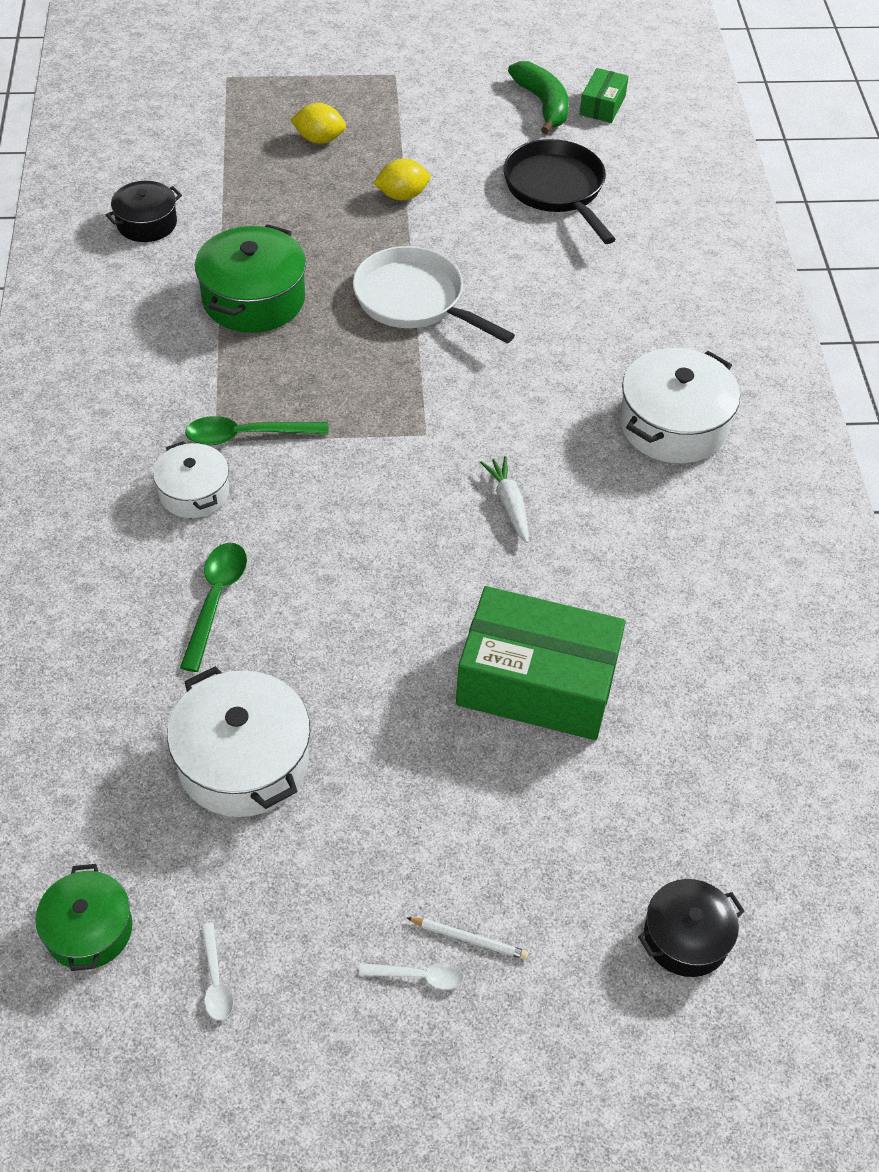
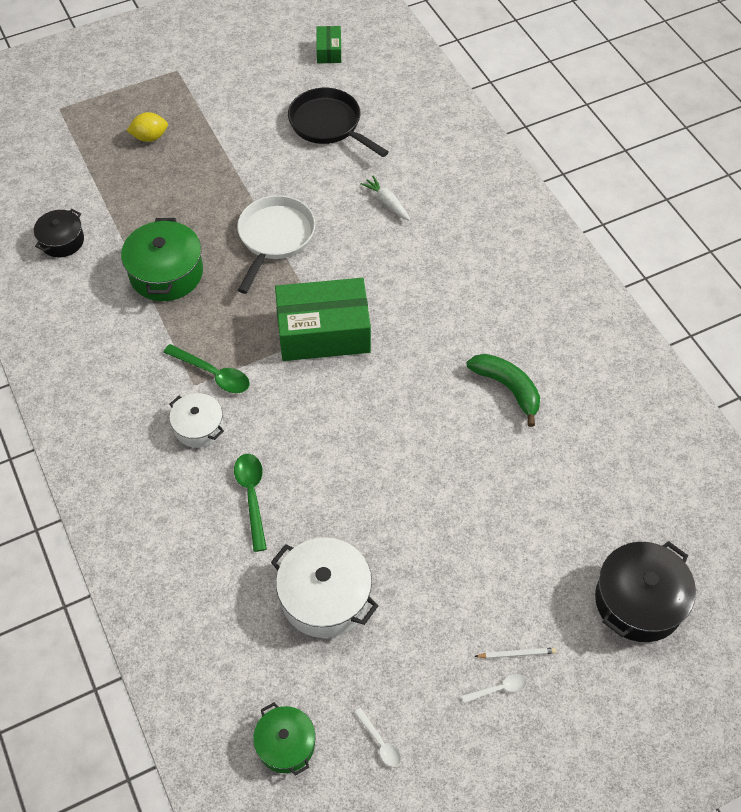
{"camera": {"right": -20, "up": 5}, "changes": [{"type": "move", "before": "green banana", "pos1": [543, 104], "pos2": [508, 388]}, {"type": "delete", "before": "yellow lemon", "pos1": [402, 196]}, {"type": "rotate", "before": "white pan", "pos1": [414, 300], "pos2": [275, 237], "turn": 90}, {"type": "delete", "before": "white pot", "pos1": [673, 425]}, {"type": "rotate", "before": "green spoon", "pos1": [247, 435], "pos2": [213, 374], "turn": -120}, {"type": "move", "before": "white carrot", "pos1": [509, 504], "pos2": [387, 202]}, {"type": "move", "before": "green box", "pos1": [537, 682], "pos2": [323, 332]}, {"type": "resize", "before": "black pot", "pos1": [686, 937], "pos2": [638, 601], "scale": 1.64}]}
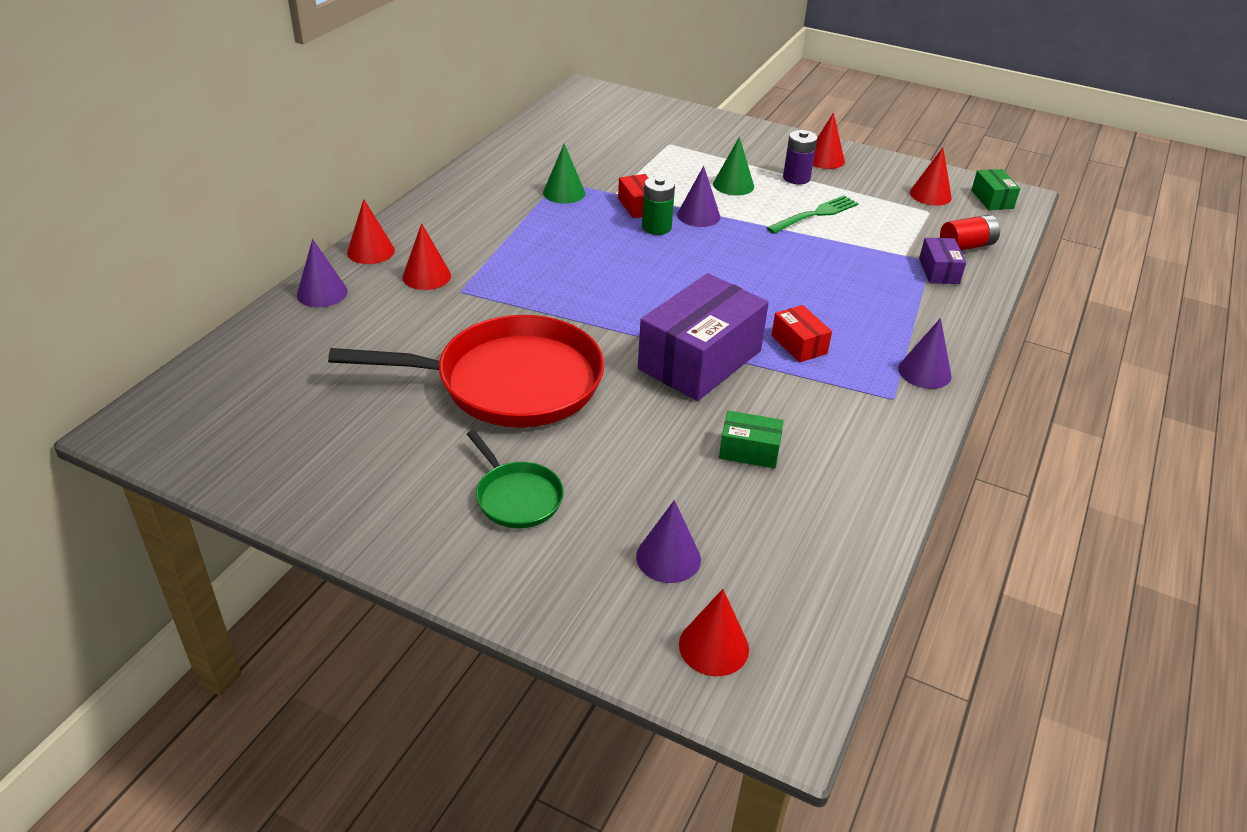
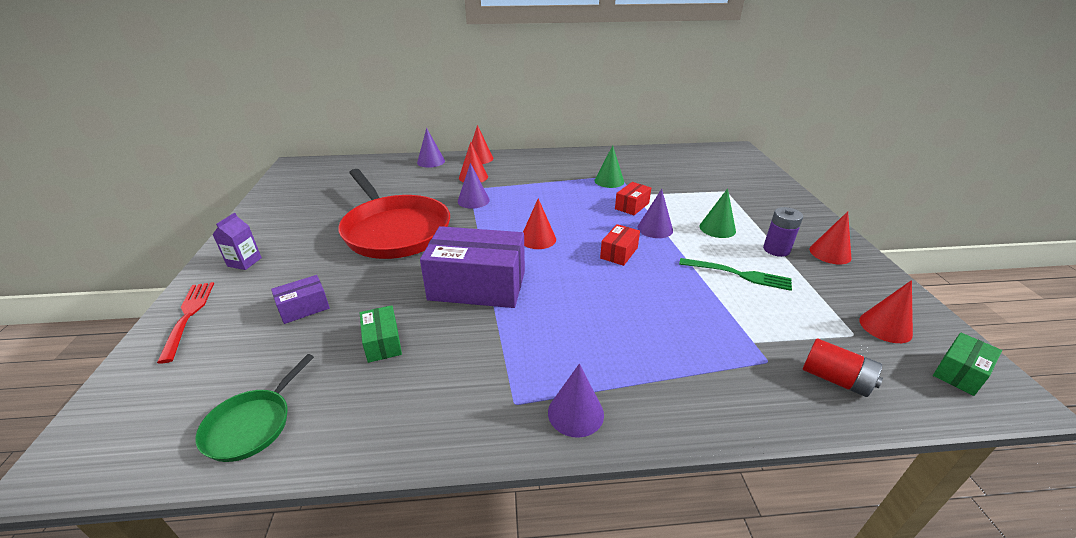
{"camera": {"right": 60, "up": -5}, "changes": [{"type": "delete", "before": "green battery", "pos1": [656, 227]}, {"type": "move", "before": "purple box", "pos1": [939, 271], "pos2": [304, 308]}, {"type": "move", "before": "red box", "pos1": [799, 344], "pos2": [619, 253]}, {"type": "move", "before": "green pan", "pos1": [517, 497], "pos2": [251, 425]}, {"type": "move", "before": "purple cone", "pos1": [668, 558], "pos2": [473, 200]}, {"type": "move", "before": "red cone", "pos1": [713, 646], "pos2": [538, 239]}, {"type": "insert", "after": "purple carton", "pos2": [244, 262]}, {"type": "insert", "after": "red fork", "pos2": [188, 316]}]}
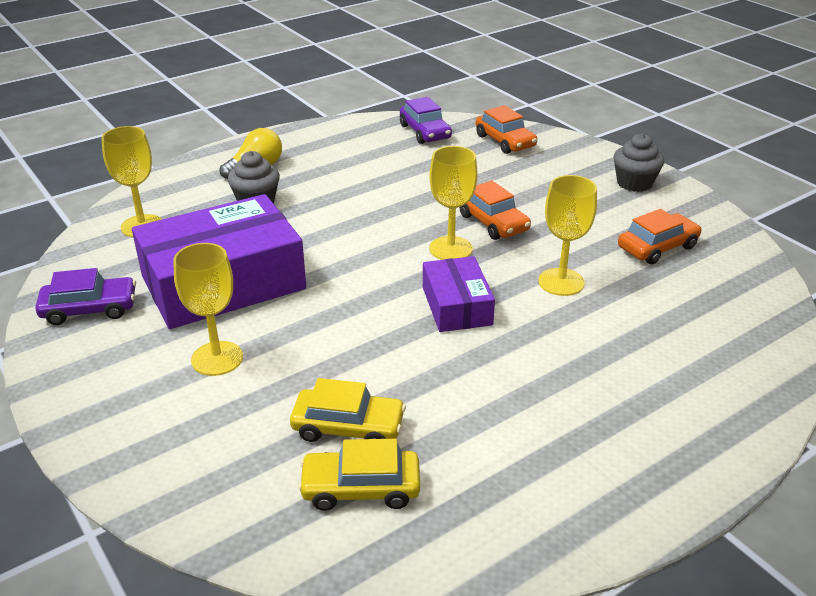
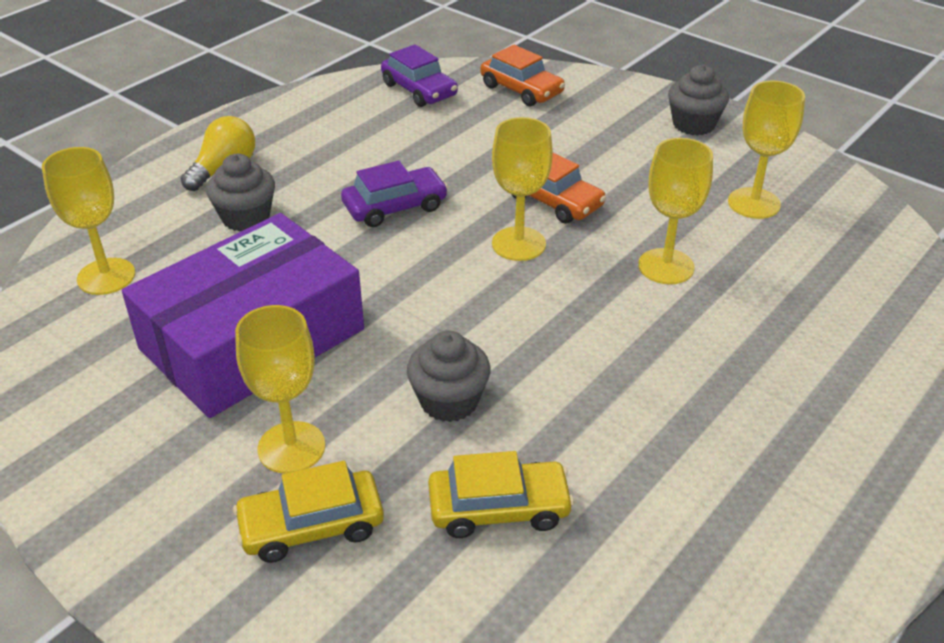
{"camera": {"right": -15, "up": 5}, "changes": [{"type": "replace", "before": "orange car", "after": "yellow goblet", "pos1": [657, 247], "pos2": [754, 203]}, {"type": "delete", "before": "purple box", "pos1": [456, 306]}, {"type": "move", "before": "purple car", "pos1": [89, 309], "pos2": [395, 207]}, {"type": "move", "before": "yellow car", "pos1": [361, 488], "pos2": [311, 526]}, {"type": "insert", "after": "grey cupcake", "pos2": [449, 401]}]}
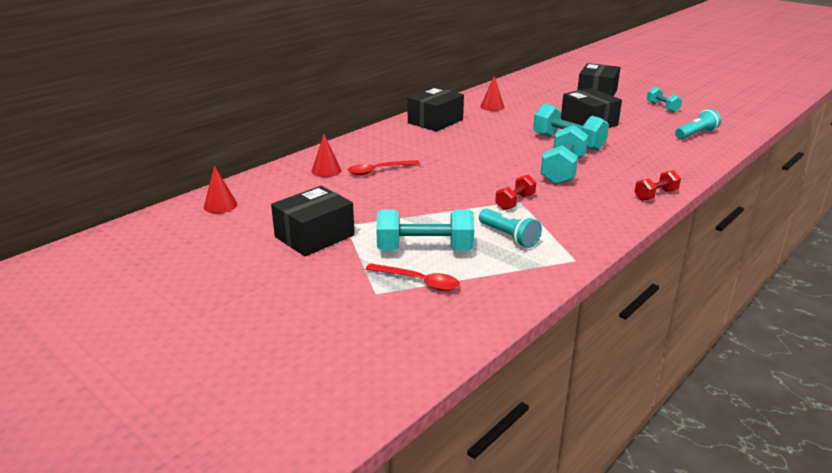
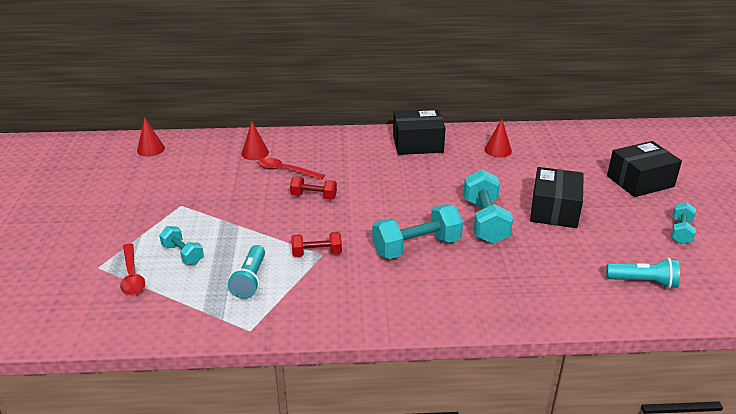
{"camera": {"right": 45, "up": 5}, "changes": [{"type": "move", "before": "red dumbbell", "pos1": [655, 195], "pos2": [314, 196]}, {"type": "delete", "before": "black box", "pos1": [314, 236]}, {"type": "resize", "before": "turquoise dumbbell", "pos1": [425, 249], "pos2": [183, 254], "scale": 0.57}]}
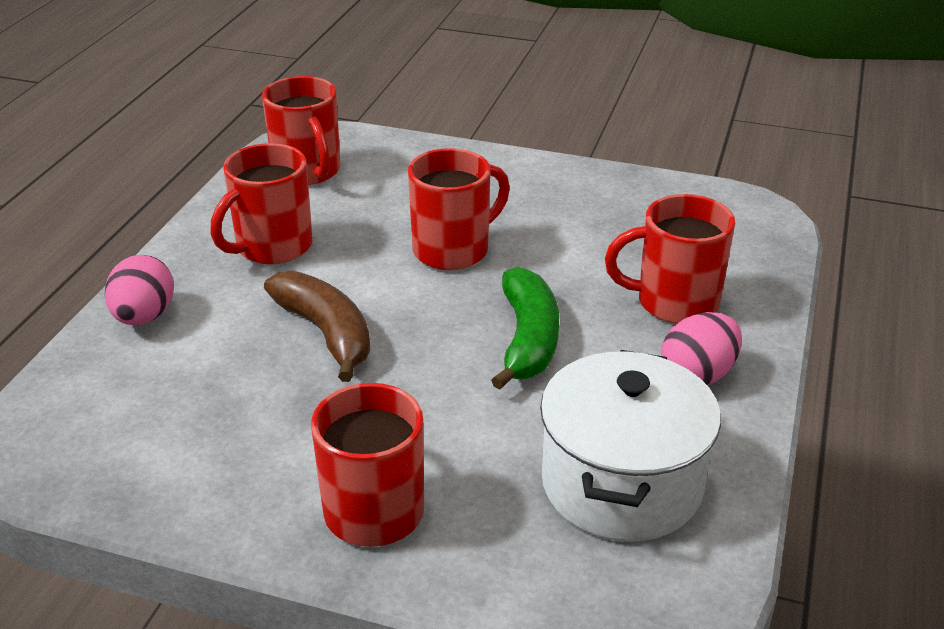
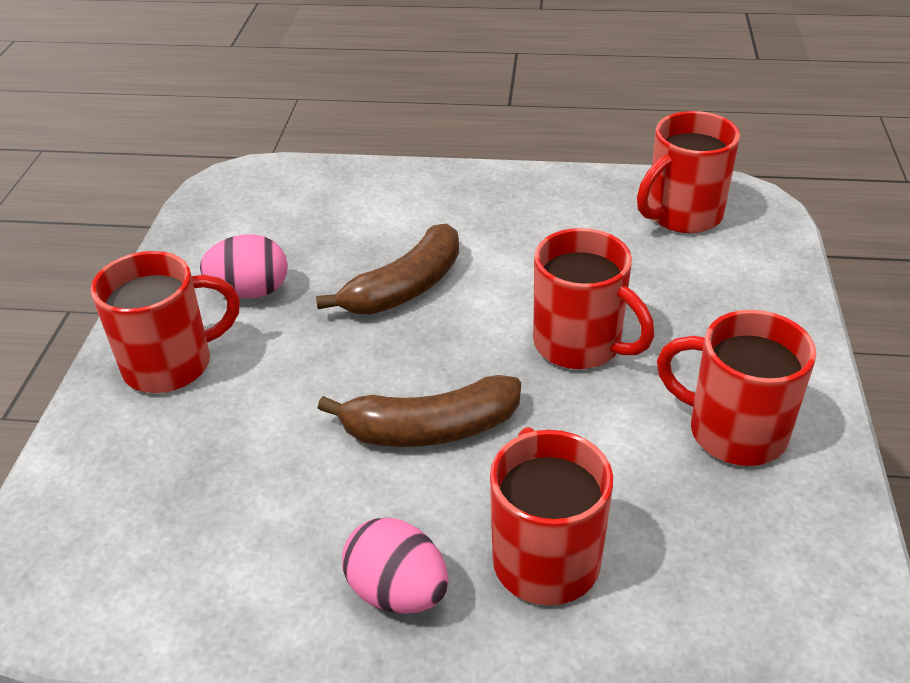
{"camera": {"right": 80, "up": 5}, "changes": [{"type": "move", "before": "red mug", "pos1": [272, 247], "pos2": [733, 431]}, {"type": "move", "before": "pink egg", "pos1": [144, 317], "pos2": [250, 292]}, {"type": "recolor", "before": "green banana", "after": "brown banana", "pos1": [528, 340], "pos2": [430, 429]}, {"type": "delete", "before": "white pot", "pos1": [621, 484]}]}
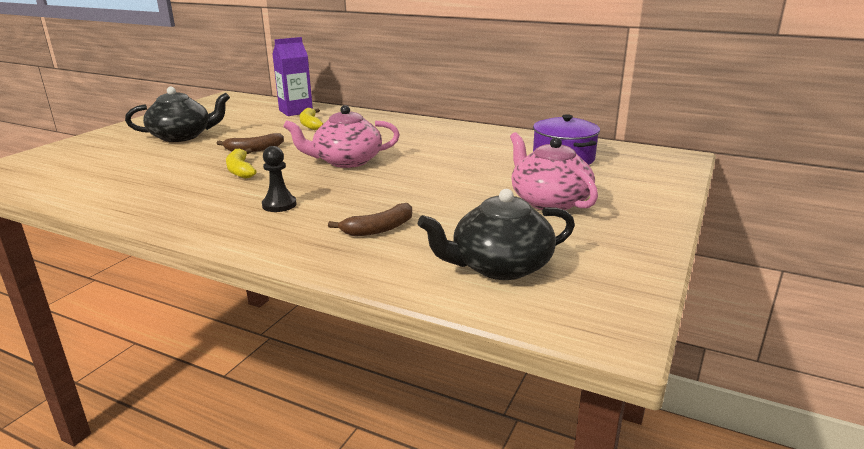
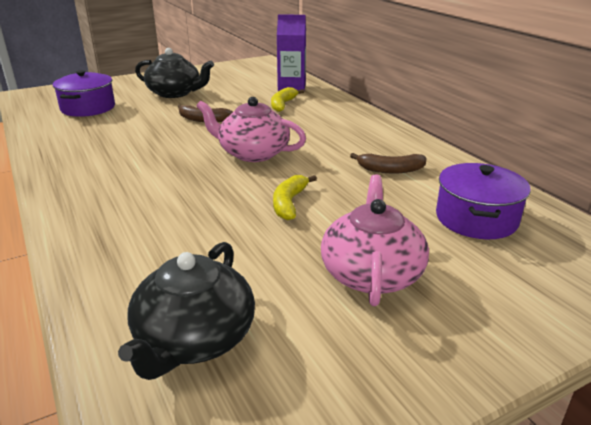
{"camera": {"right": 35, "up": 5}, "changes": [{"type": "delete", "before": "black pawn", "pos1": [279, 205]}, {"type": "move", "before": "yellow banana", "pos1": [240, 170], "pos2": [289, 203]}, {"type": "rotate", "before": "black teapot", "pos1": [499, 266], "pos2": [194, 338], "turn": -90}, {"type": "move", "before": "brown banana", "pos1": [379, 229], "pos2": [390, 170]}, {"type": "insert", "after": "purple pot", "pos2": [88, 108]}]}
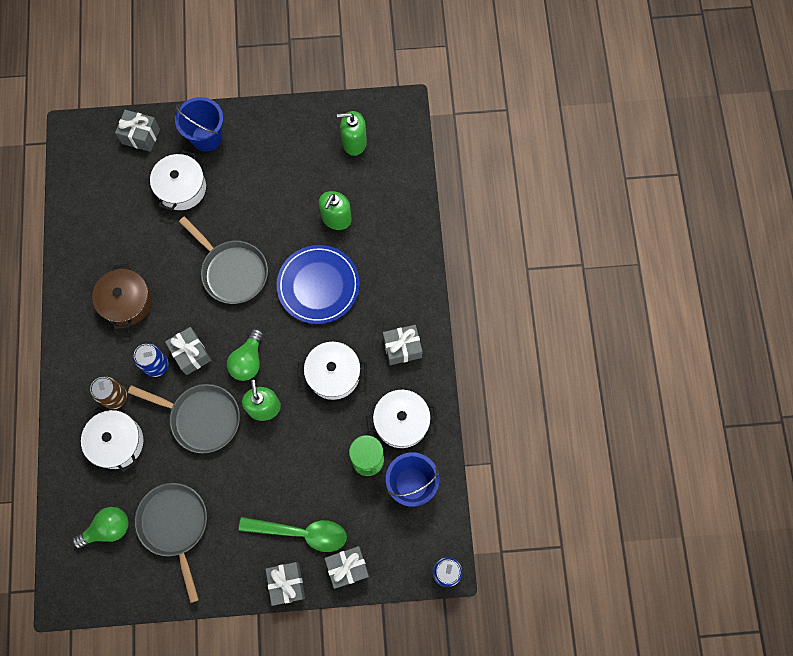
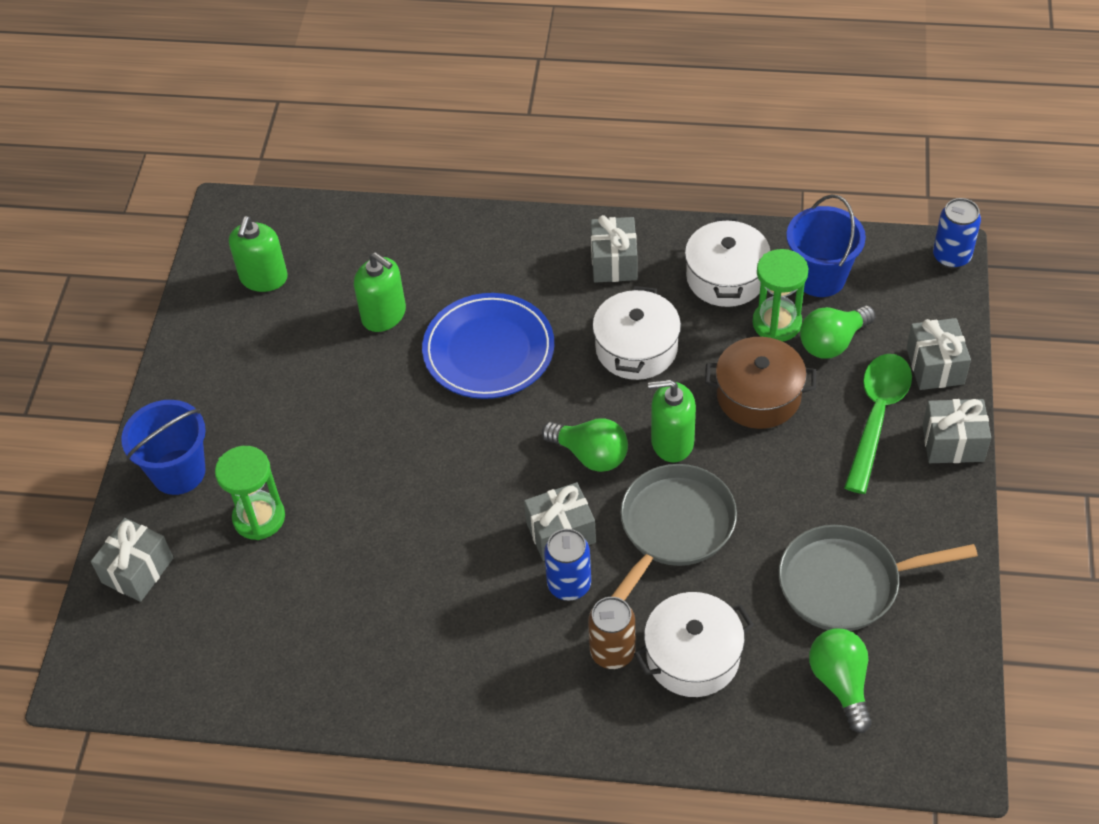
{"camera": {"right": -75, "up": -20}, "changes": [{"type": "replace", "before": "white pot", "after": "green hourglass", "pos1": [181, 188], "pos2": [259, 518]}, {"type": "delete", "before": "grey pan", "pos1": [232, 271]}, {"type": "move", "before": "brown pot", "pos1": [127, 302], "pos2": [758, 396]}, {"type": "insert", "after": "green light bulb", "pos2": [832, 342]}]}
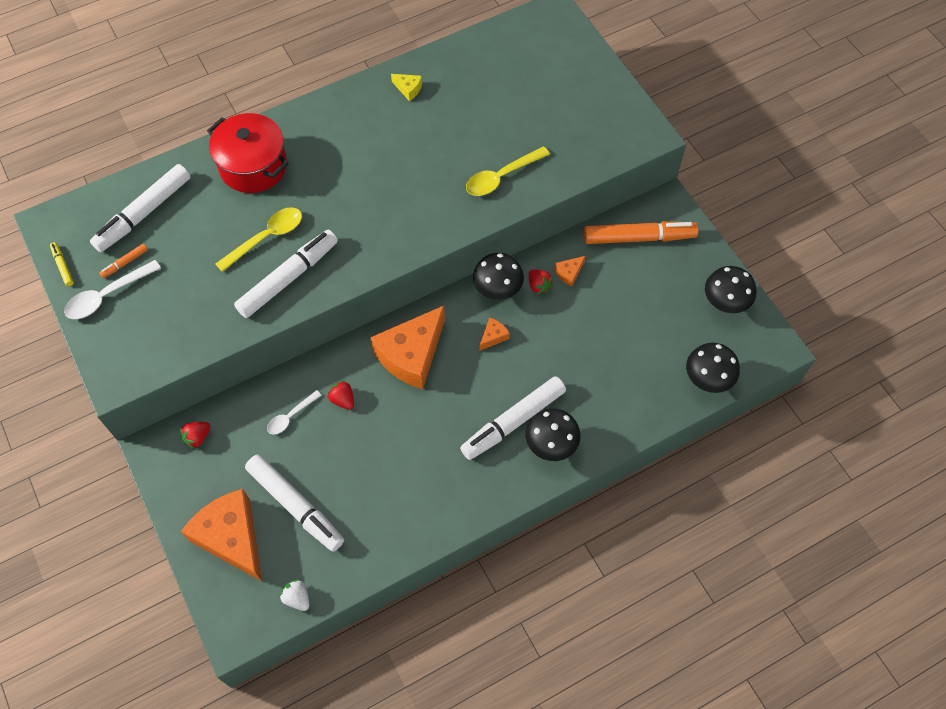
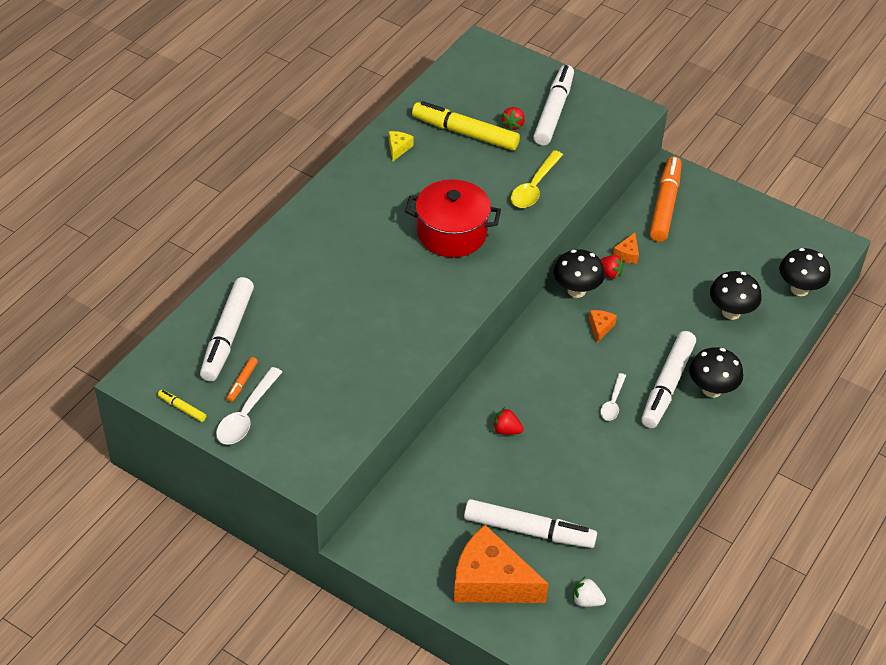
{"camera": {"right": -30, "up": -15}, "changes": [{"type": "rotate", "before": "yellow cheese", "pos1": [408, 89], "pos2": [398, 148], "turn": -75}, {"type": "move", "before": "red pot", "pos1": [253, 166], "pos2": [452, 233]}, {"type": "delete", "before": "yellow spoon", "pos1": [266, 237]}, {"type": "rotate", "before": "orange marker", "pos1": [639, 238], "pos2": [665, 205], "turn": -45}, {"type": "move", "before": "white marker", "pos1": [288, 278], "pos2": [553, 111]}, {"type": "move", "before": "black mushroom", "pos1": [724, 303], "pos2": [731, 312]}, {"type": "delete", "before": "orange cheese", "pos1": [411, 355]}, {"type": "move", "before": "white spoon", "pos1": [290, 416], "pos2": [613, 402]}, {"type": "move", "before": "red strawberry", "pos1": [197, 437], "pos2": [513, 125]}, {"type": "insert", "after": "yellow marker", "pos2": [465, 133]}]}
